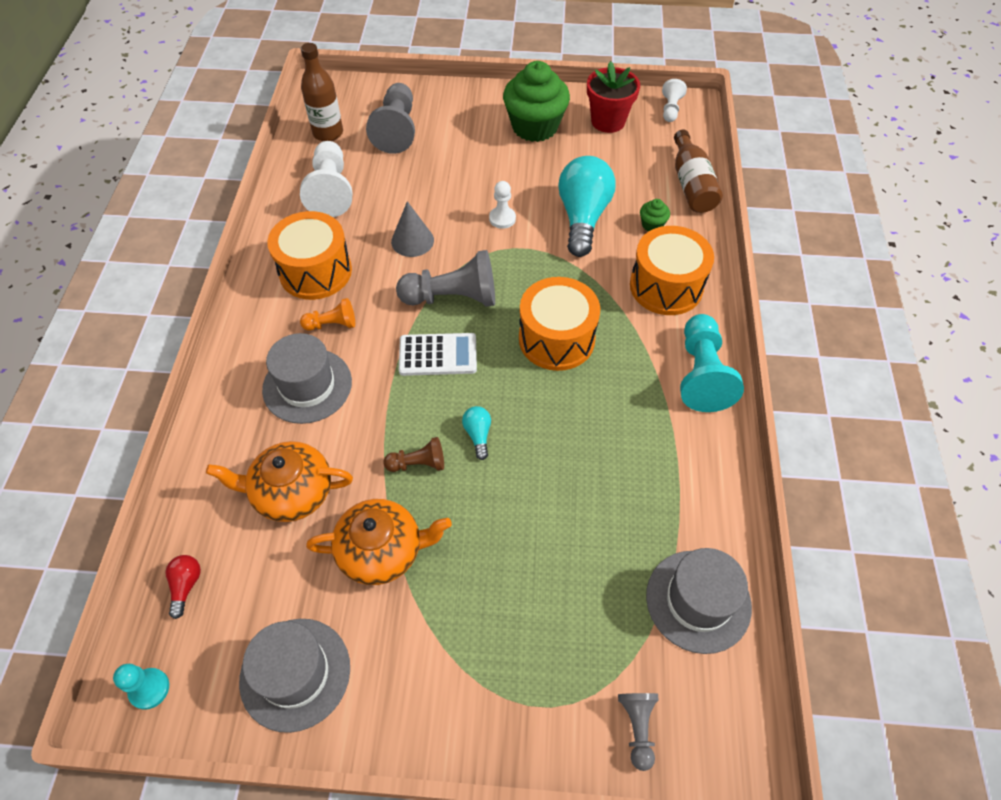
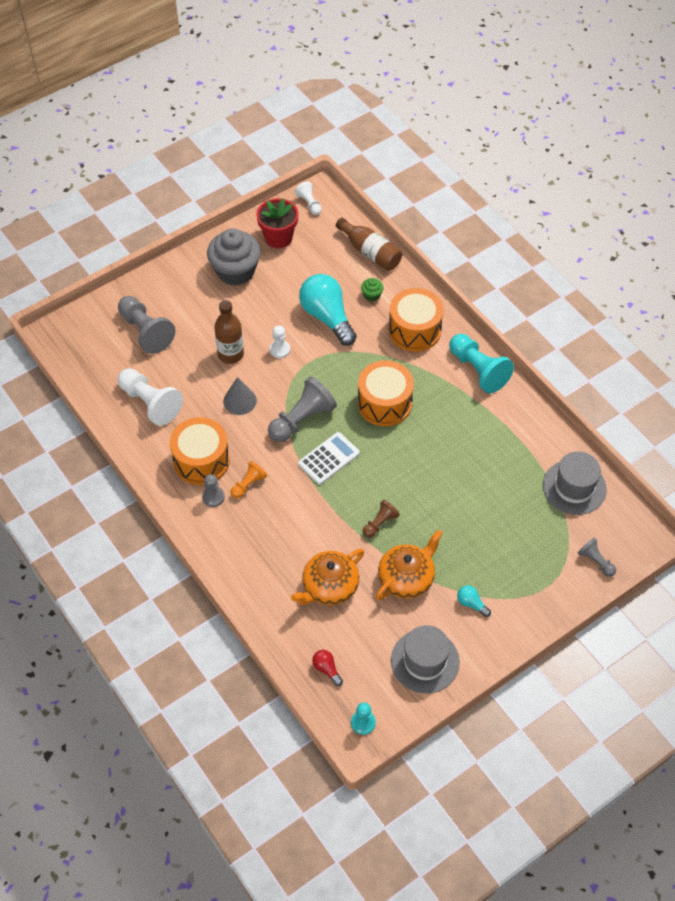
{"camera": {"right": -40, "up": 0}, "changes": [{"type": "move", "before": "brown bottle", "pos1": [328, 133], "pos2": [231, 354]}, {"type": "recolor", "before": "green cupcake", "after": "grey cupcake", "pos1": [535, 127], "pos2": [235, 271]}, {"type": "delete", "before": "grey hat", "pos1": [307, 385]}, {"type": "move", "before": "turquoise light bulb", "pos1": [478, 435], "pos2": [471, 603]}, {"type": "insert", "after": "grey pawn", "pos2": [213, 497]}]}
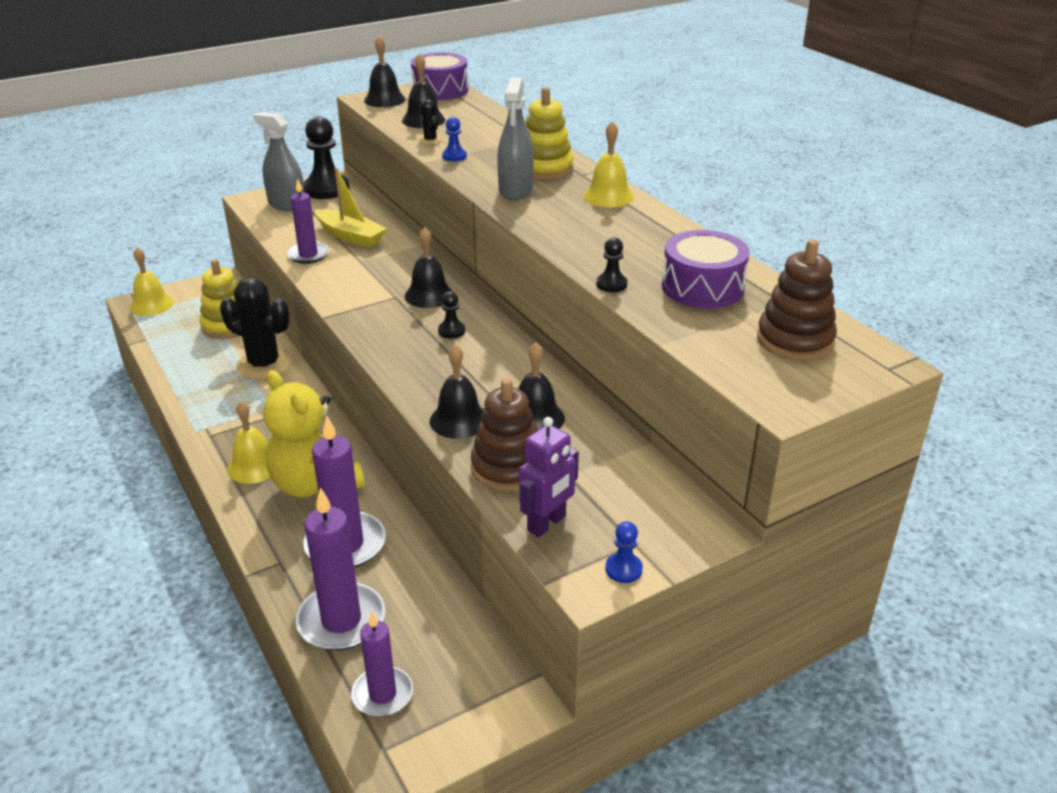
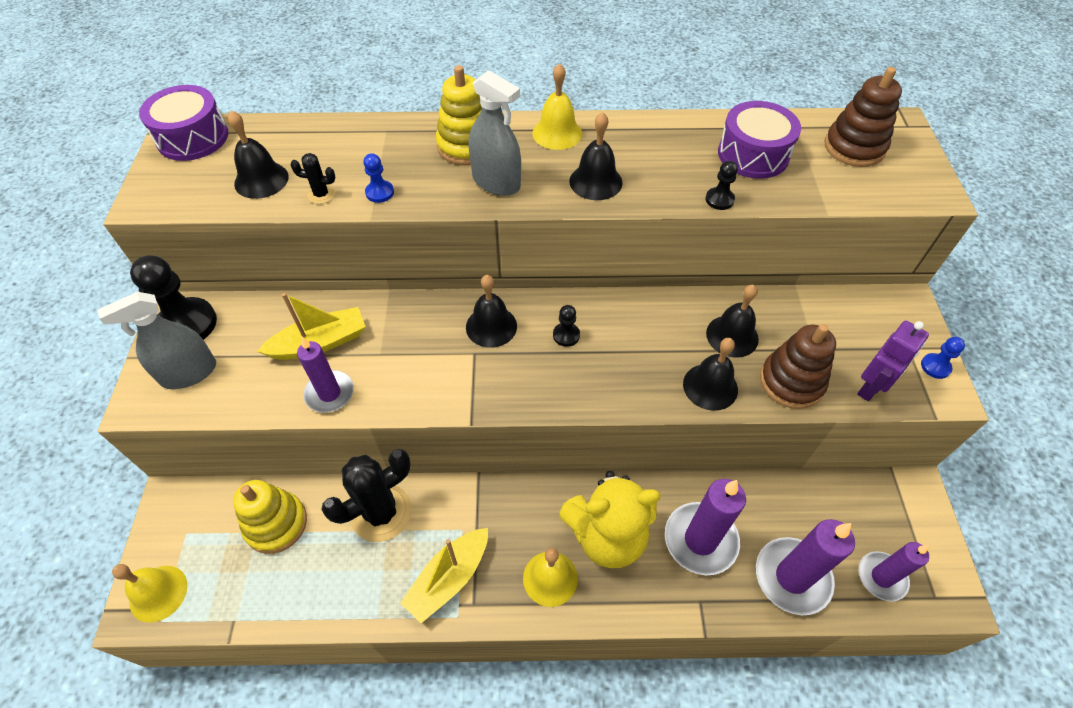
{"camera": {"right": -60, "up": 20}, "changes": [{"type": "move", "before": "black bell", "pos1": [384, 100], "pos2": [595, 181]}, {"type": "rotate", "before": "purple robot", "pos1": [547, 524], "pos2": [870, 387], "turn": 60}, {"type": "insert", "after": "yellow boat", "pos2": [449, 578]}]}
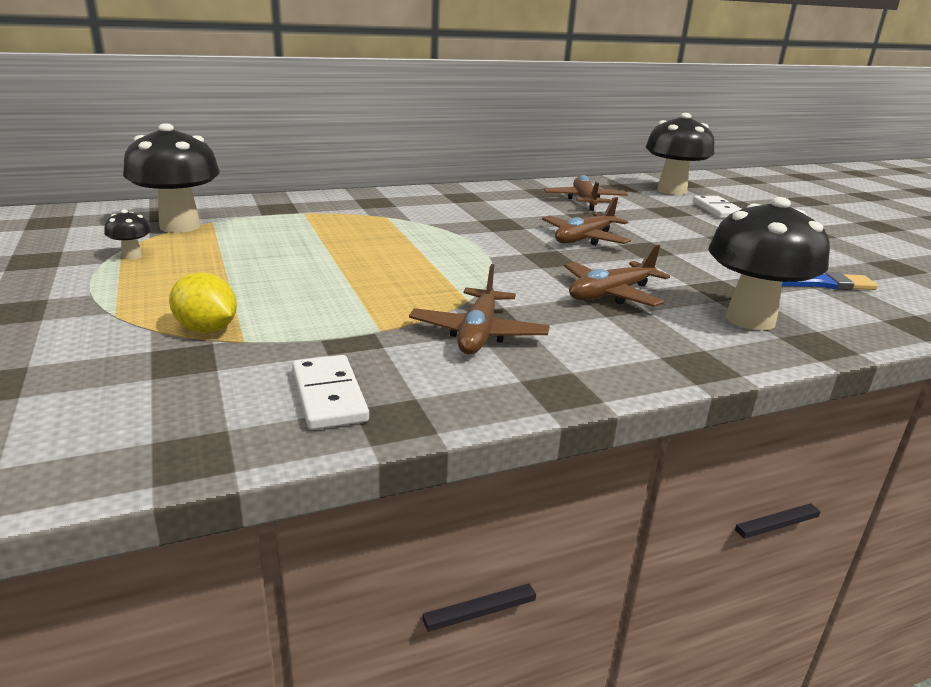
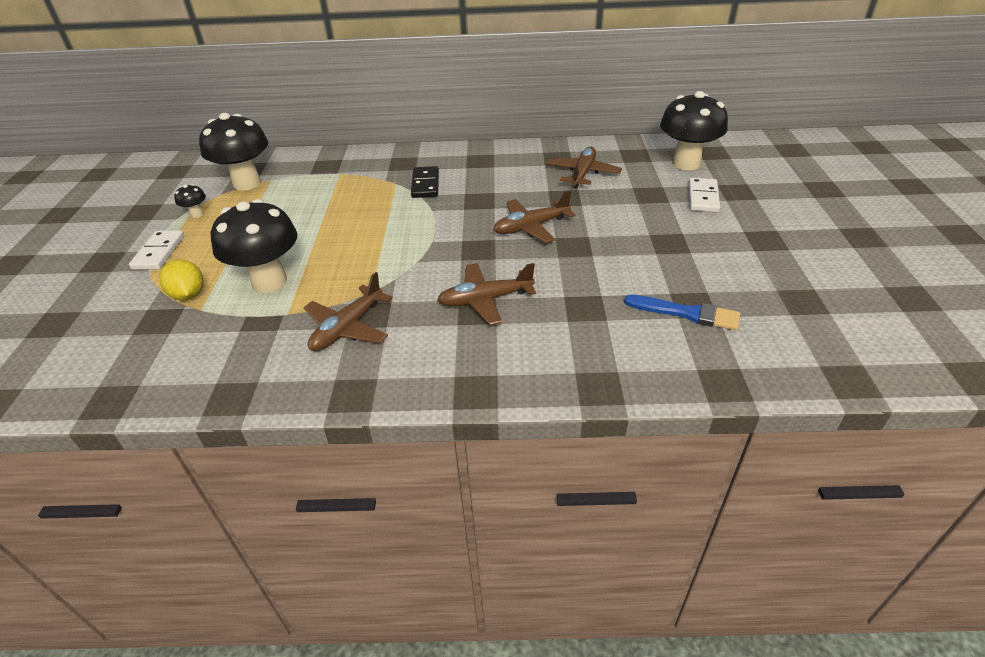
{"camera": {"right": 25, "up": 15}, "changes": [{"type": "move", "before": "black mushroom", "pos1": [750, 320], "pos2": [269, 281]}, {"type": "move", "before": "white domino", "pos1": [328, 396], "pos2": [159, 252]}, {"type": "insert", "after": "black domino", "pos2": [425, 184]}]}
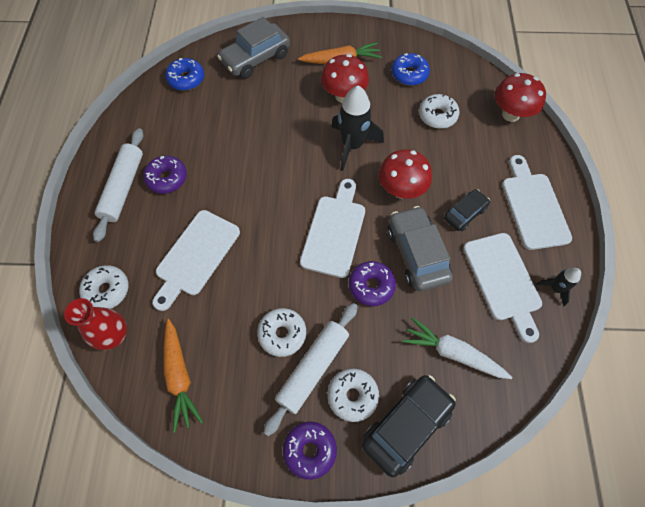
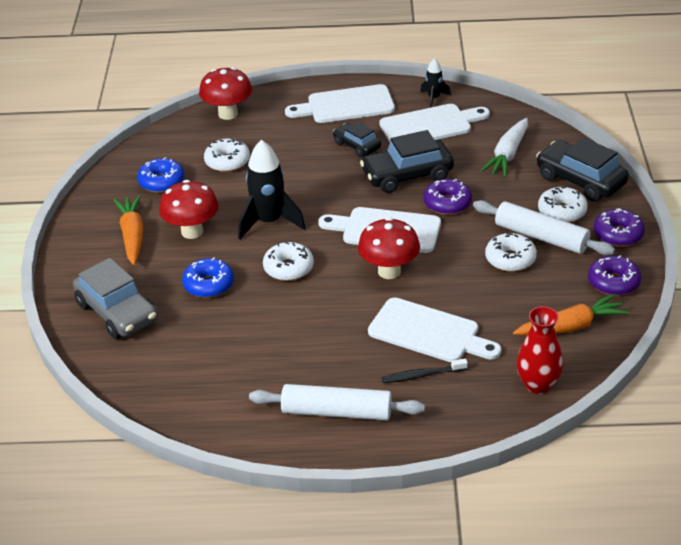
{"camera": {"right": -90, "up": -25}, "changes": [{"type": "move", "before": "blue donut", "pos1": [186, 79], "pos2": [208, 285]}, {"type": "move", "before": "red mushroom", "pos1": [401, 190], "pos2": [389, 271]}, {"type": "move", "before": "purple donut", "pos1": [167, 178], "pos2": [613, 282]}, {"type": "recolor", "before": "grey car", "after": "black car", "pos1": [416, 254], "pos2": [407, 175]}, {"type": "move", "before": "white donut", "pos1": [107, 290], "pos2": [288, 268]}, {"type": "insert", "after": "black toothbrush", "pos2": [422, 375]}]}
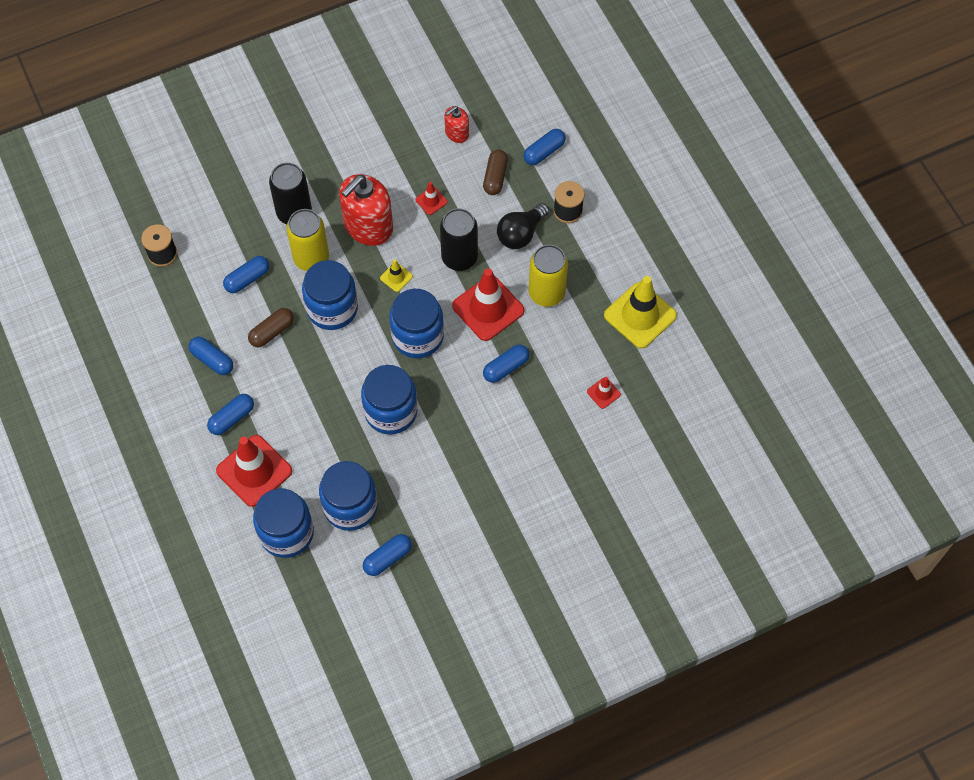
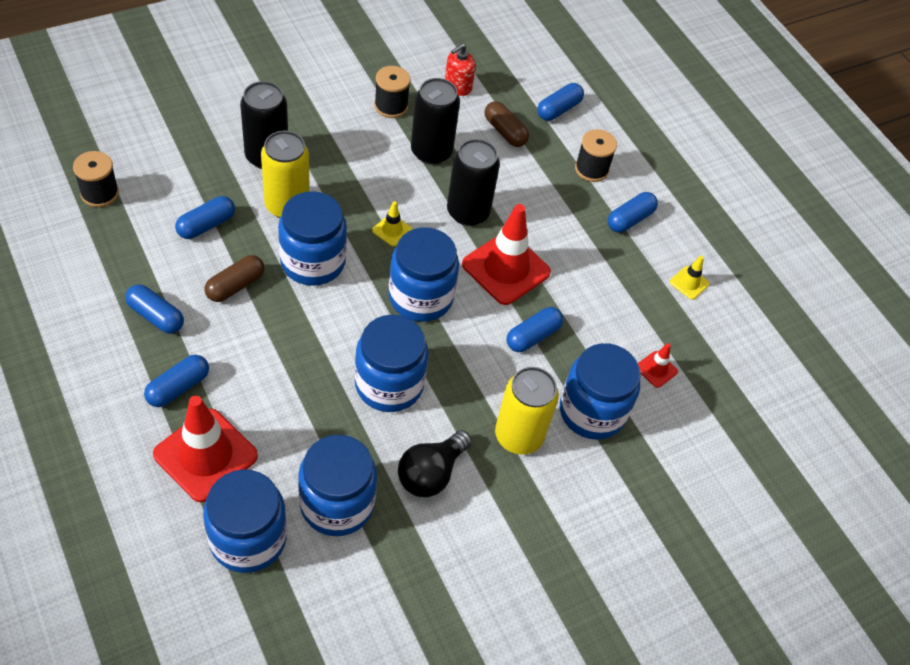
{"camera": {"right": -10, "up": -10}, "changes": [{"type": "rotate", "before": "brown capsule", "pos1": [495, 177], "pos2": [505, 131], "turn": -45}, {"type": "delete", "before": "red soap dispenser", "pos1": [368, 226]}, {"type": "replace", "before": "red traffic cone", "after": "black can", "pos1": [431, 201], "pos2": [431, 152]}, {"type": "move", "before": "black light bulb", "pos1": [521, 234], "pos2": [431, 473]}, {"type": "move", "before": "yellow can", "pos1": [546, 293], "pos2": [518, 436]}, {"type": "resize", "before": "yellow traffic cone", "pos1": [640, 315], "pos2": [689, 283], "scale": 0.46}, {"type": "move", "before": "blue capsule", "pos1": [387, 558], "pos2": [630, 219]}, {"type": "insert", "after": "black spool", "pos2": [391, 106]}, {"type": "insert", "after": "blue jar", "pos2": [592, 411]}]}
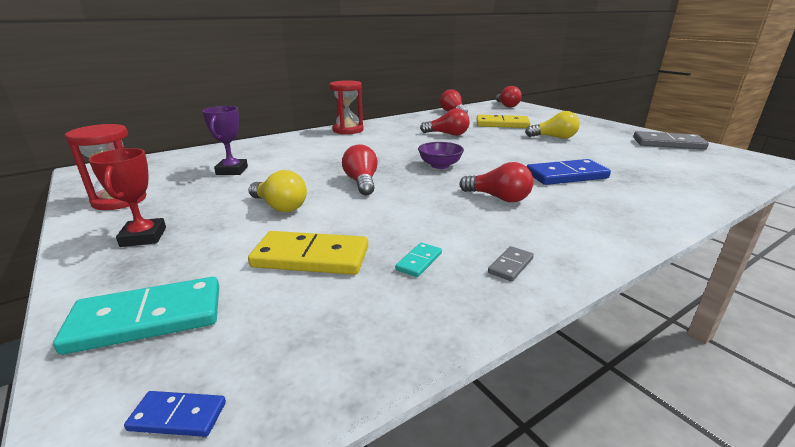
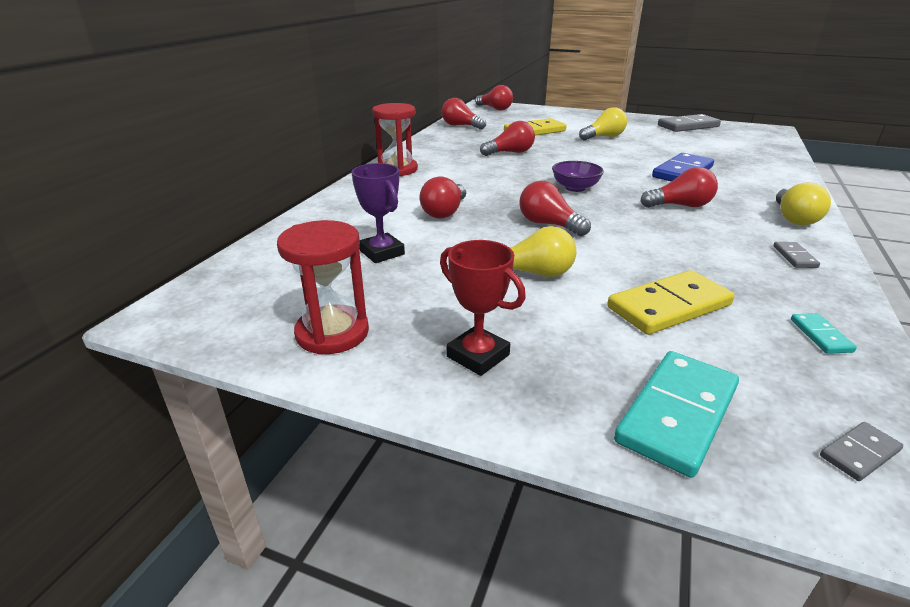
{"camera": {"right": -35, "up": 5}, "changes": [{"type": "move", "before": "turquoise domino", "pos1": [419, 261], "pos2": [820, 335]}, {"type": "recolor", "before": "blue domino", "after": "grey domino", "pos1": [178, 416], "pos2": [859, 453]}, {"type": "insert", "after": "red light bulb", "pos2": [445, 212]}, {"type": "insert", "after": "yellow light bulb", "pos2": [793, 218]}]}
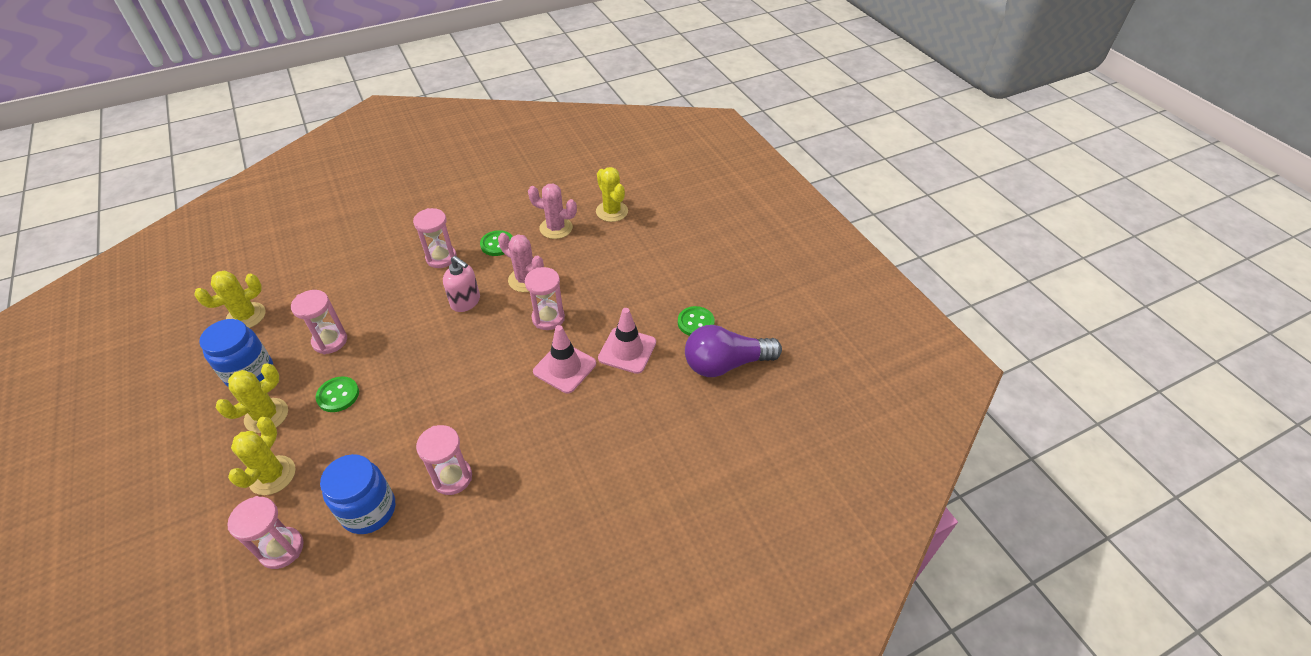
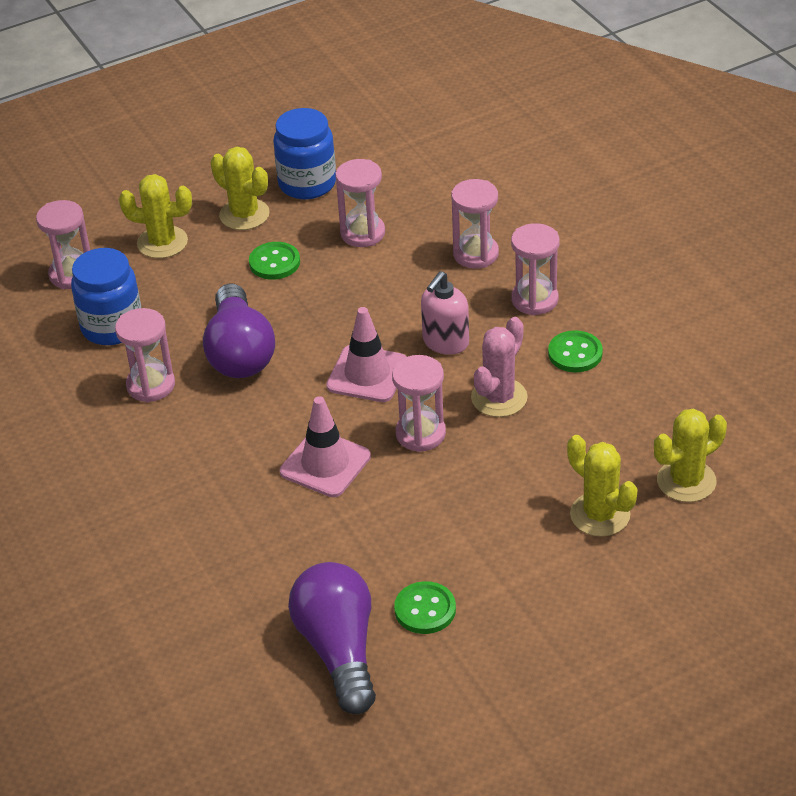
{"camera": {"right": 90, "up": -5}, "changes": [{"type": "delete", "before": "pink cactus", "pos1": [556, 228]}, {"type": "move", "before": "yellow cactus", "pos1": [246, 316], "pos2": [600, 515]}, {"type": "move", "before": "pink traffic cone", "pos1": [627, 350], "pos2": [367, 374]}, {"type": "insert", "after": "pink hourglass", "pos2": [476, 254]}, {"type": "insert", "after": "purple light bulb", "pos2": [239, 352]}]}
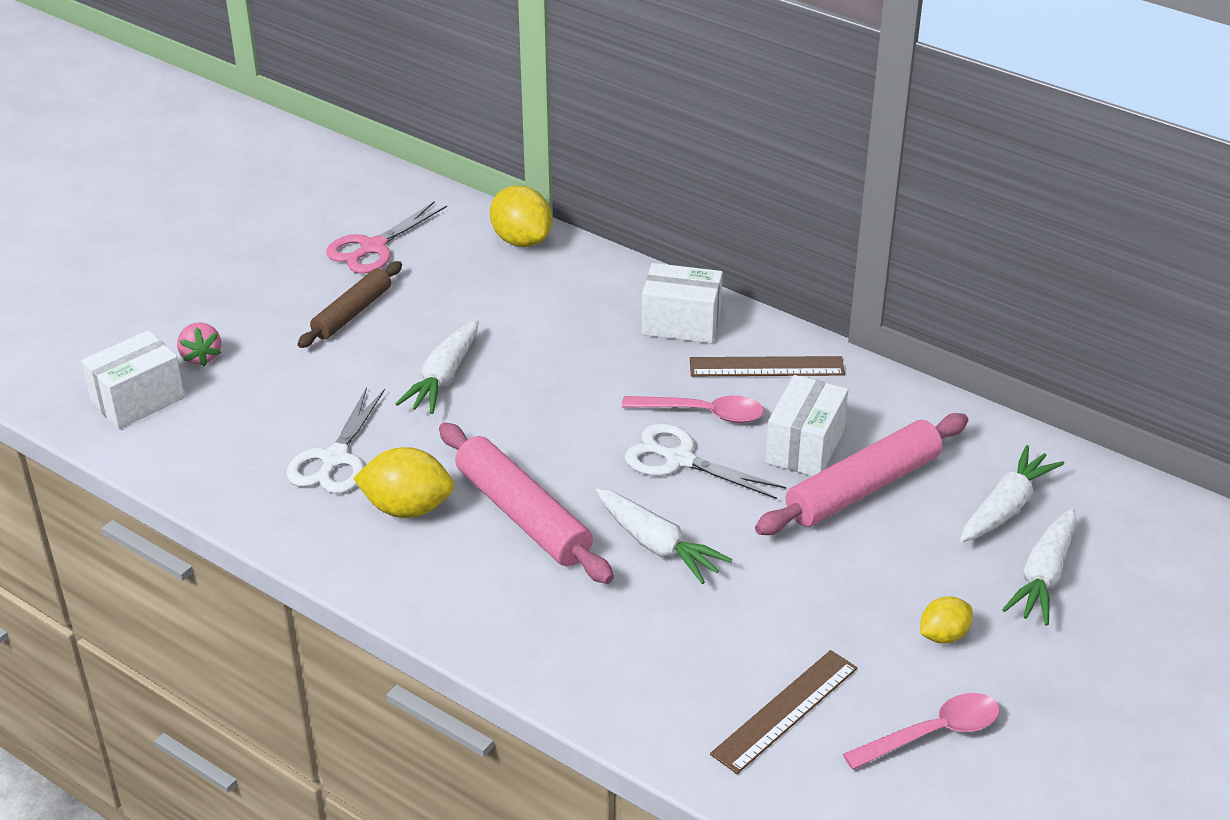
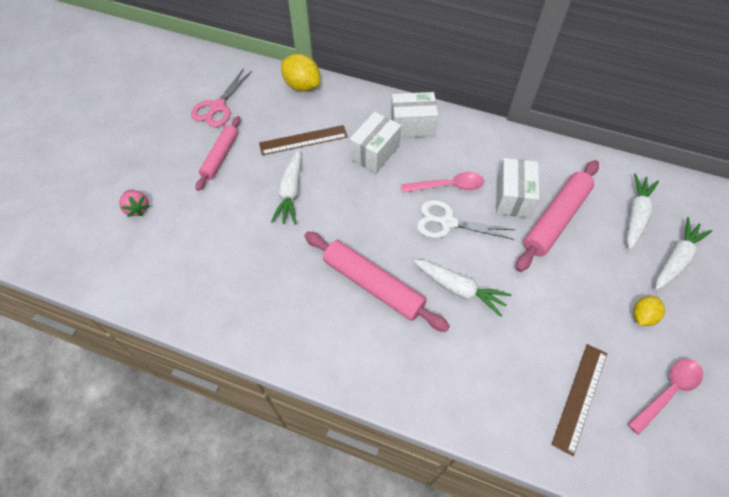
{"camera": {"right": -15, "up": 20}, "changes": [{"type": "recolor", "before": "brown rolling pin", "after": "pink rolling pin", "pos1": [352, 313], "pos2": [220, 156]}, {"type": "move", "before": "white box", "pos1": [138, 400], "pos2": [375, 152]}, {"type": "move", "before": "brown ruler", "pos1": [766, 367], "pos2": [303, 140]}, {"type": "delete", "before": "white scissors", "pos1": [335, 459]}, {"type": "delete", "before": "yellow lemon", "pos1": [407, 508]}, {"type": "rotate", "before": "white carrot", "pos1": [1043, 576], "pos2": [675, 259], "turn": -150}]}
